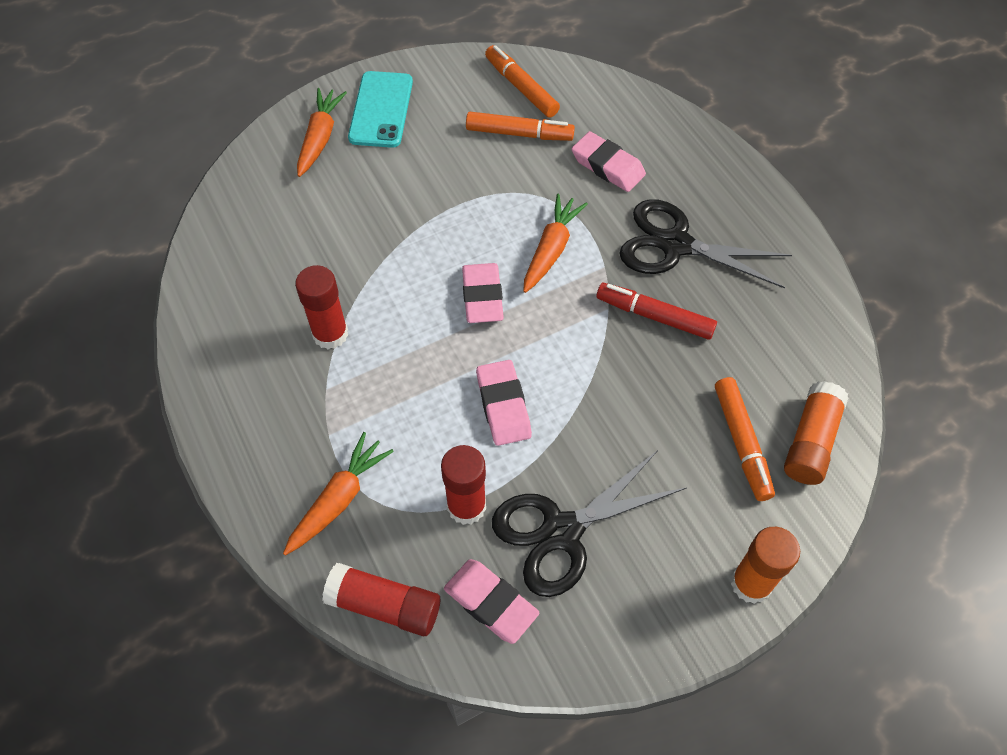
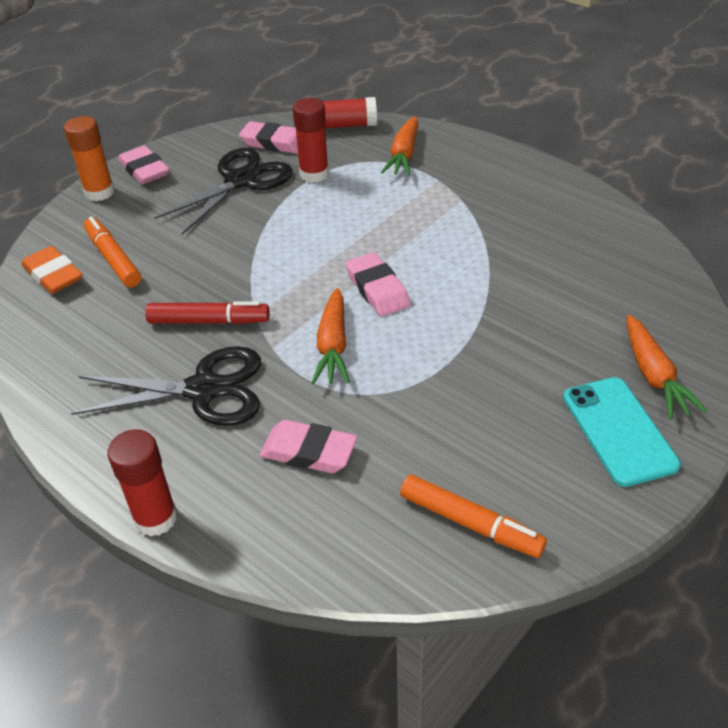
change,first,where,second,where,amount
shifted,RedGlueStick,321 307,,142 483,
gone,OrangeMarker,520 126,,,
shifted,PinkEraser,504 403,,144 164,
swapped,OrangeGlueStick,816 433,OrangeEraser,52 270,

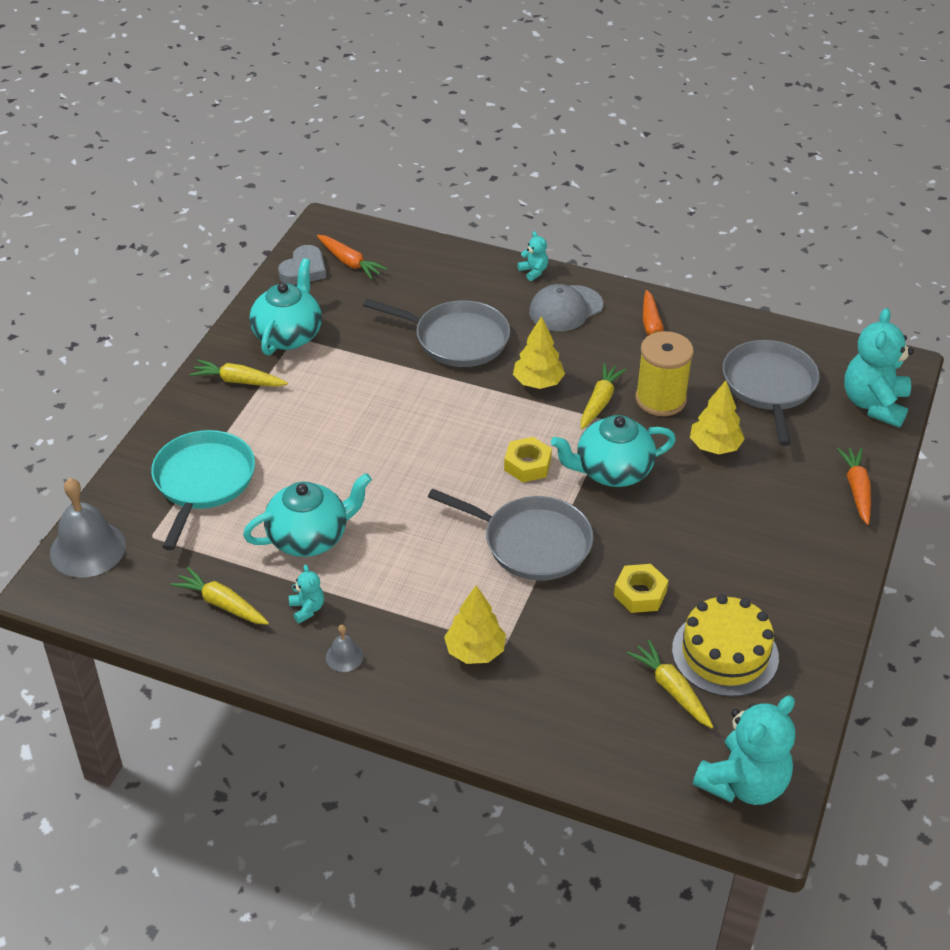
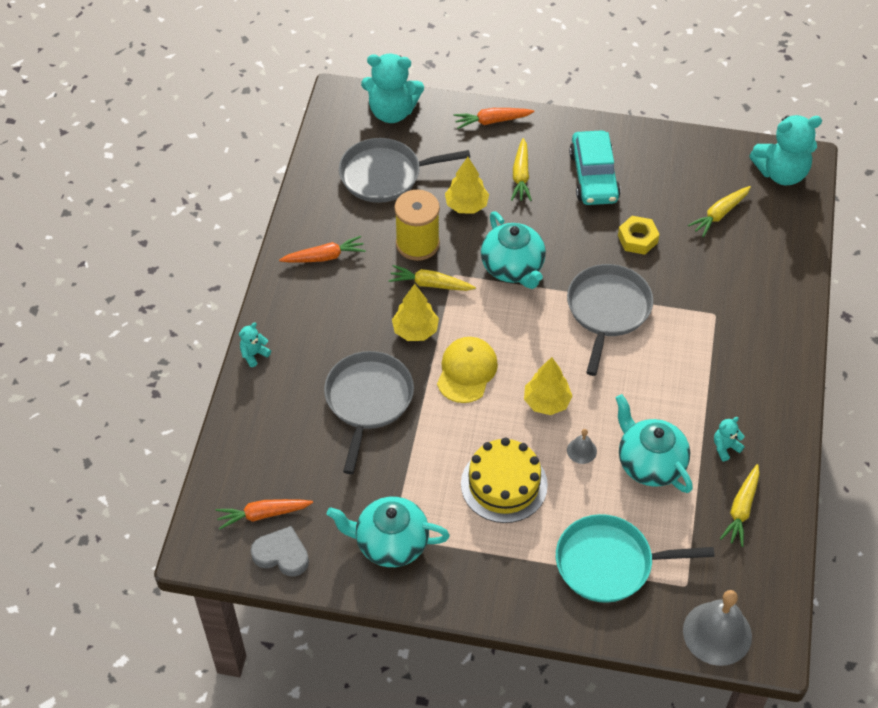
change,first,where,second,where,amount
shifted,YellowCarrot,239 373,,521 169,
rotated,OrangeCarrot,352 257,,264 514,135 degrees counterclockwise
shifted,GreyBell,344 648,,582 446,
shifted,YellowTree,475 624,,548 386,
gone,YellowNut,528 459,,,
gone,GreyCap,566 307,,,
shifted,YellowCake,725 645,,504 480,
rotated,TurquoiseTeddyBear,744 750,,785 150,135 degrees clockwise
new,,,YellowCap,467 370,
new,,,TurquoiseCar,595 167,

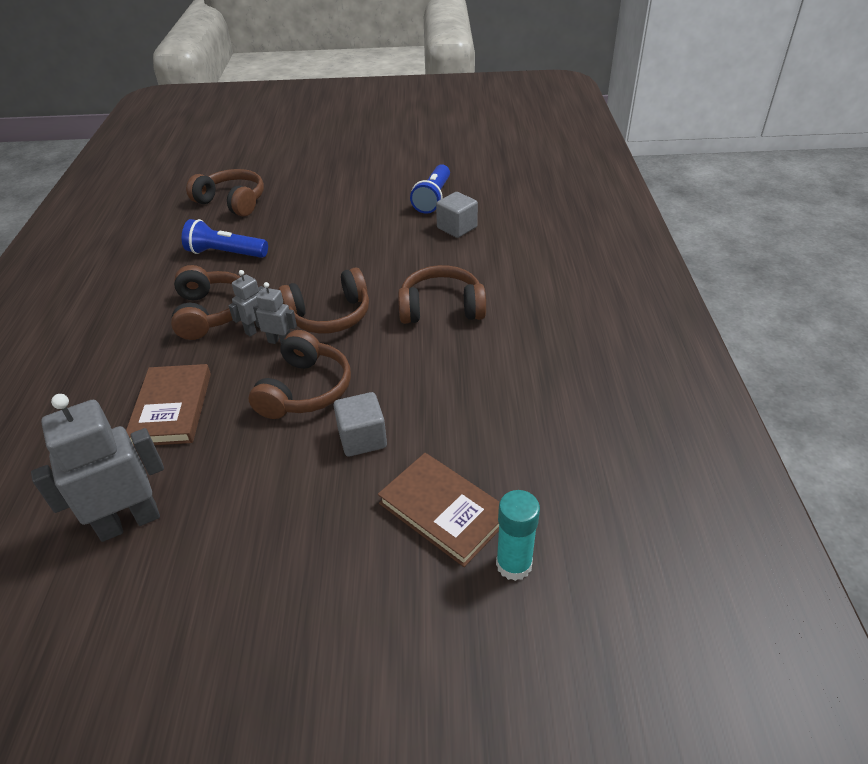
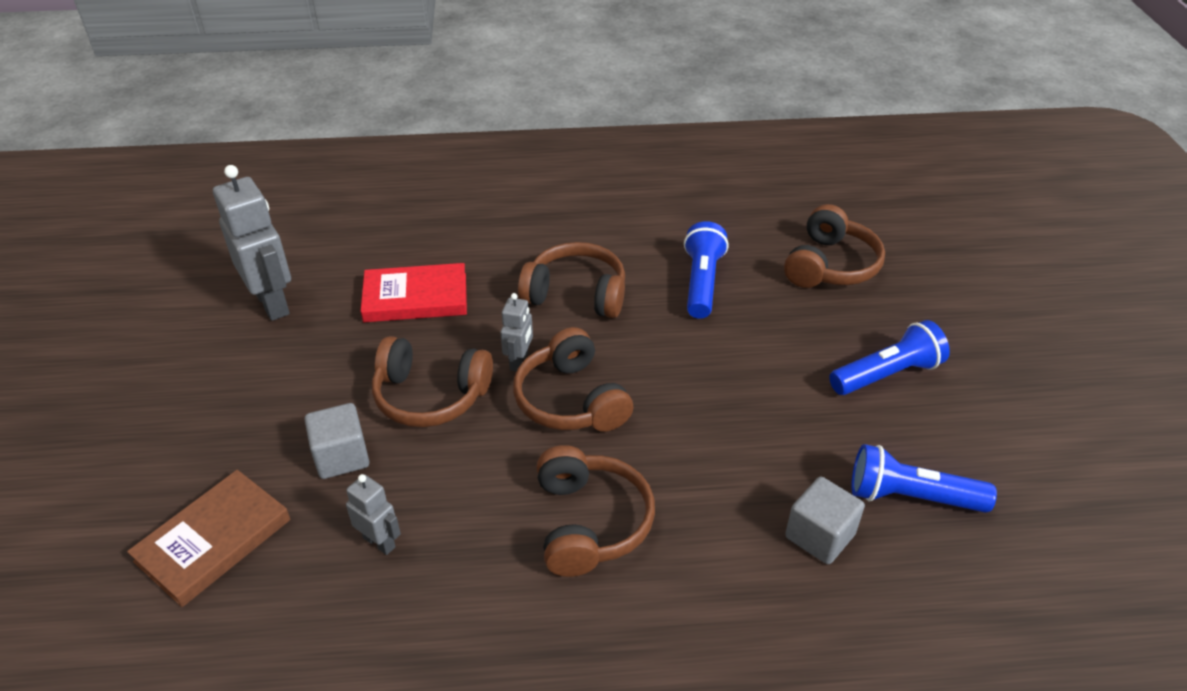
change,first,where,second,where,amount
repainted,BrownBook,168 405,RedBook,414 292,
rotated,BrownHeadphones,205 302,,571 280,150 degrees counterclockwise
shifted,GreyRobot,246 303,,373 514,
gone,TurquoiseGlueStick,518 535,,,
new,,,BlueFlashlight,889 357,

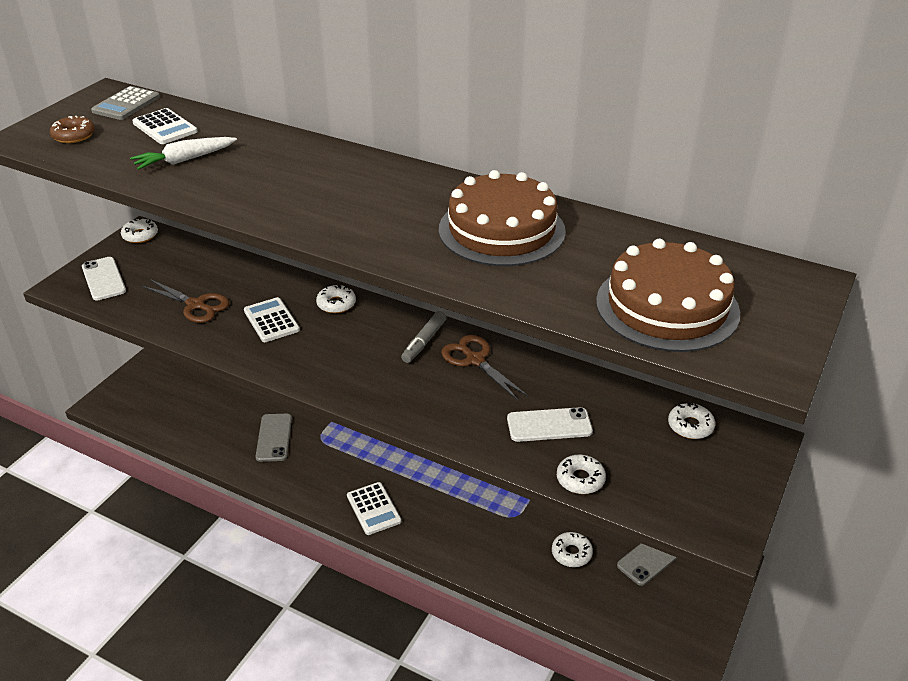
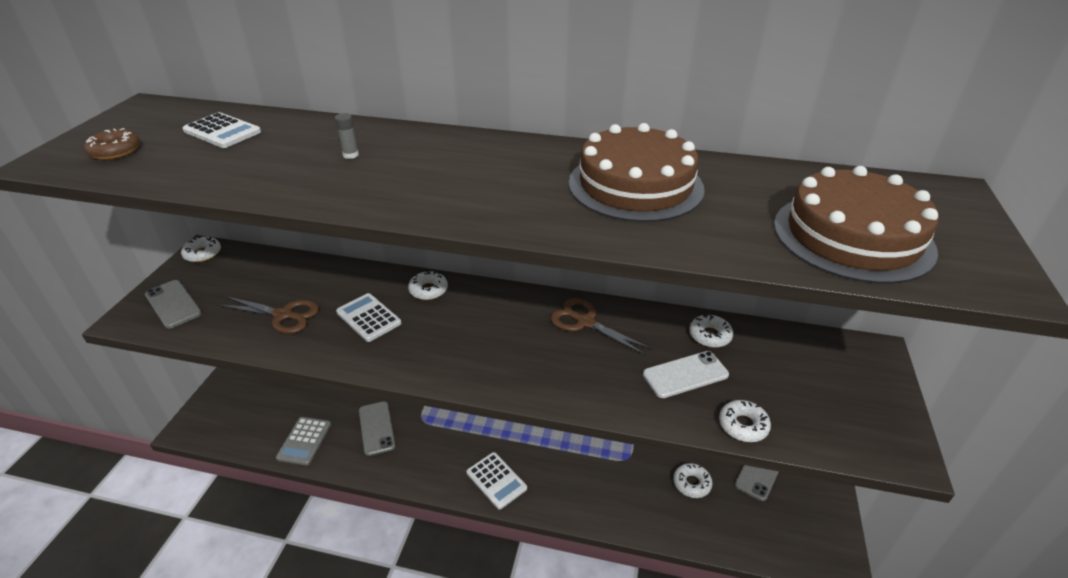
change,first,where,second,where,amount
repainted,WhitePhone,104 278,GreyPhone,173 304,
shifted,GreyCalculator,125 103,,303 441,
gone,WhiteCarrot,183 153,,,
gone,GreyMarker,424 337,,,
shifted,WhiteDonut,691 421,,711 331,
new,,,GreyGlueStick,347 136,

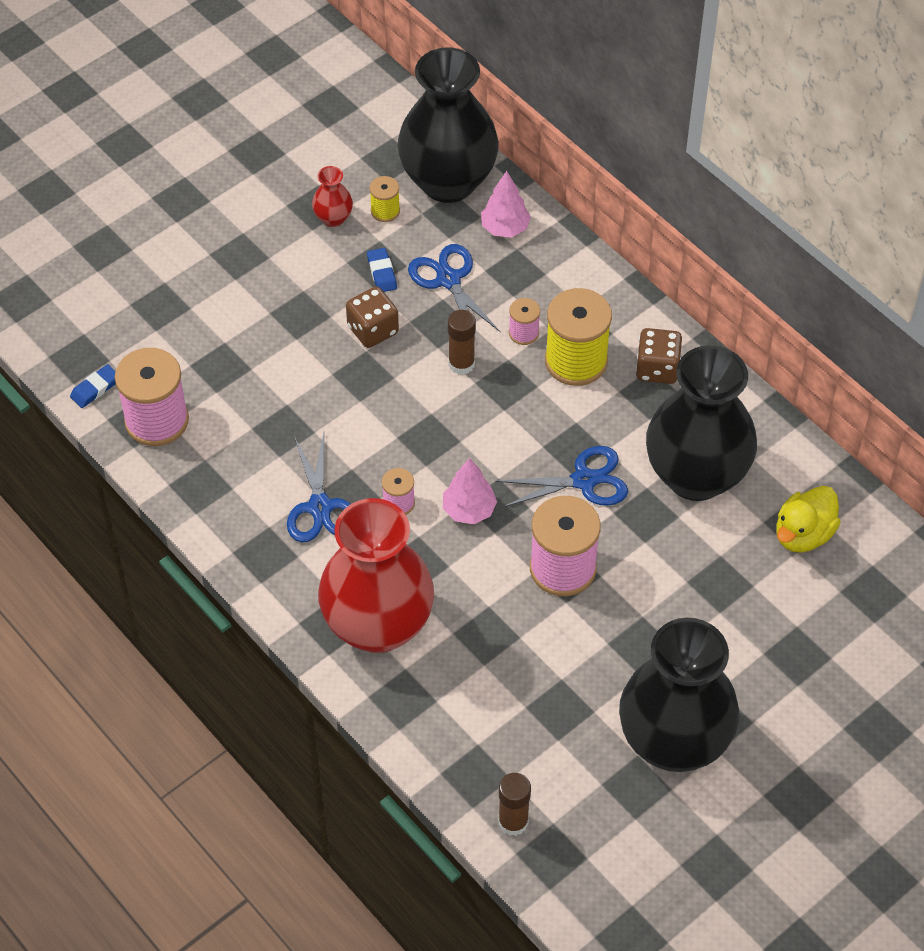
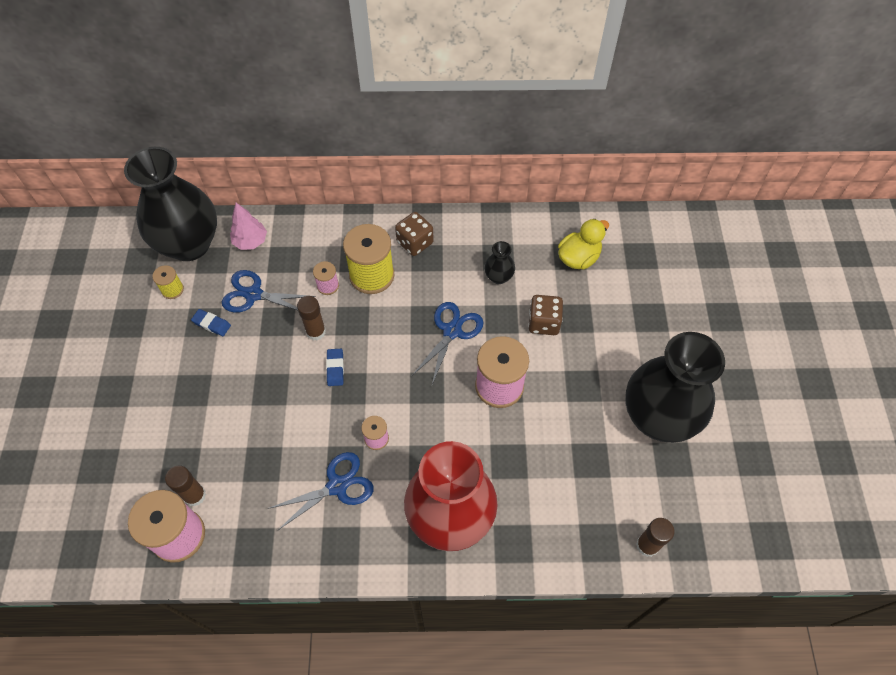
change,first,where,second,where,amount
shifted,BlueEraser,93 386,,335 367,
rotated,BlueScissors,318 487,,320 491,60 degrees counterclockwise
gone,RedVase,332 196,,,
shifted,BrownDice,372 317,,545 315,
gone,PinkTree,470 491,,,
scaled,BlackVase,701 423,,499 262,x0.40
rotated,YellowDuck,808 519,,583 244,120 degrees counterclockwise
new,,,BrownGlueStick,185 486,

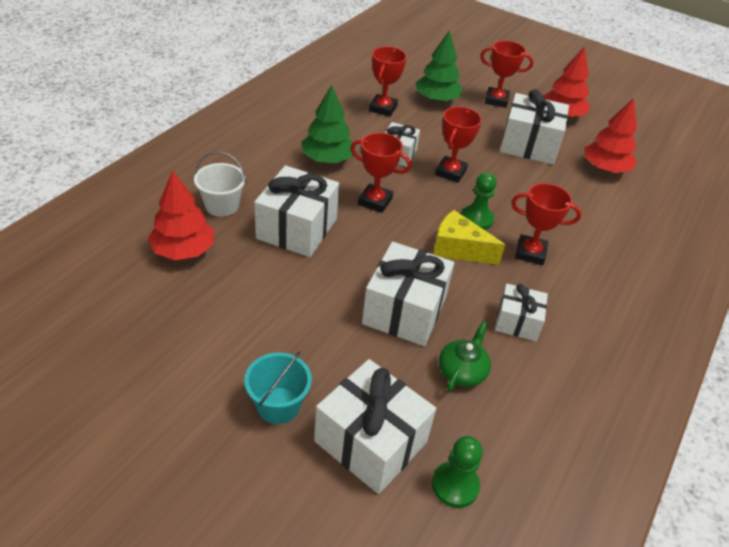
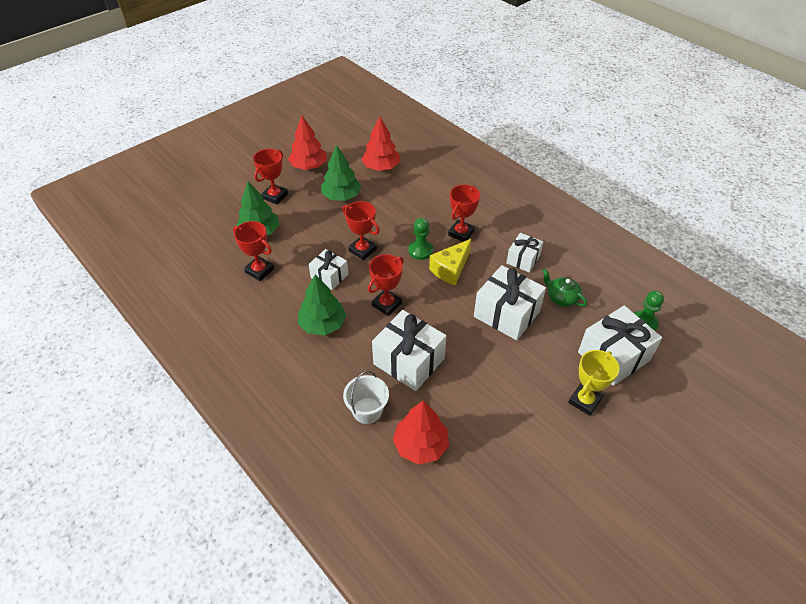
change,first,where,second,where,amount
swapped,TurquoiseBucket,278 388,YellowTrophy,593 383,
swapped,WhiteGift,534 126,GreenTree,341 173,

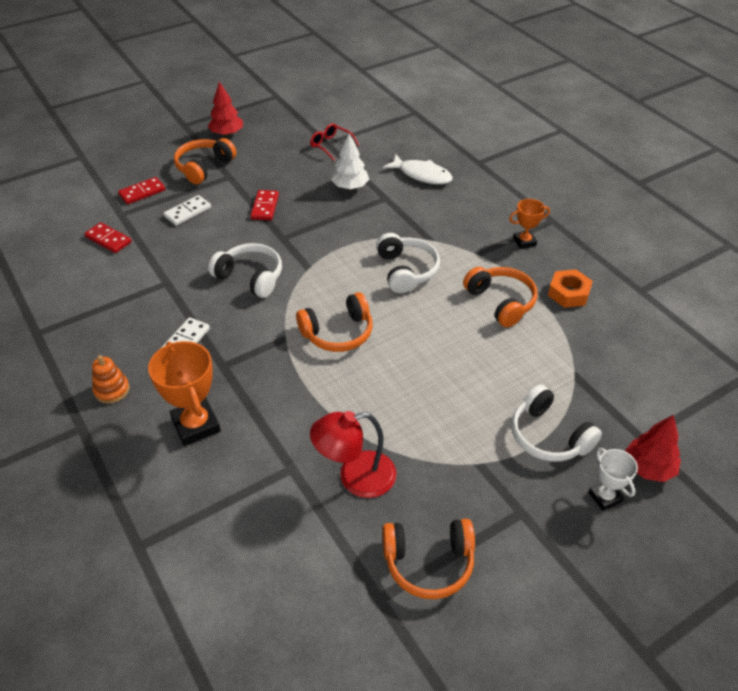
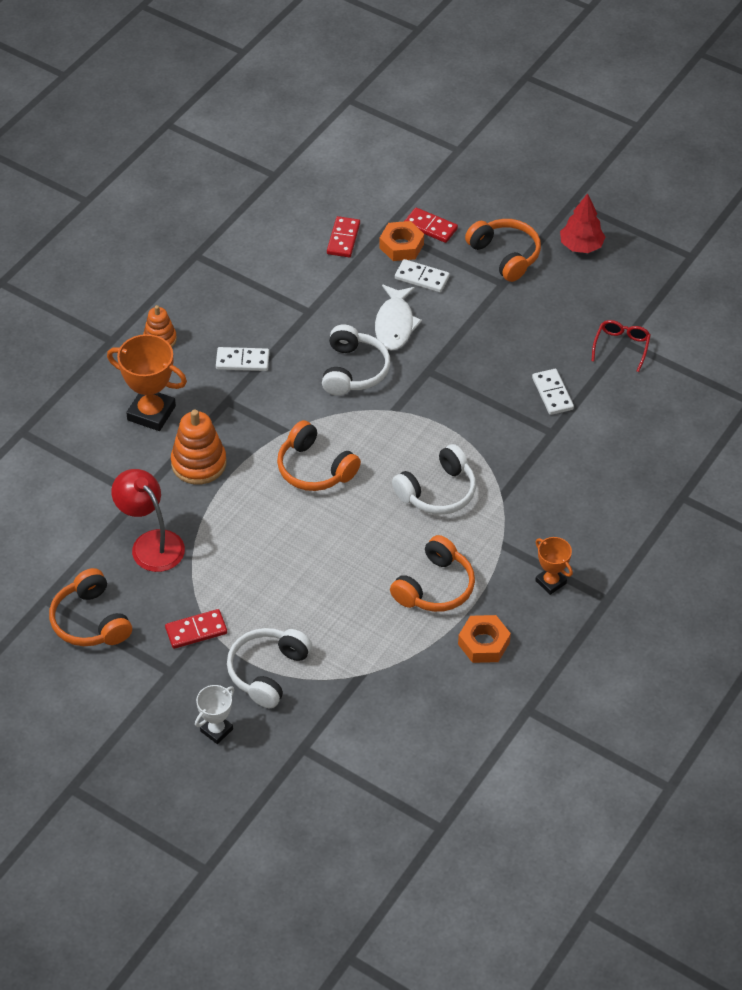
change,first,where,second,where,amount
rotated,OrangeTrophy,184 393,,147 382,75 degrees clockwise
rotated,OrangeHeadphones,205 161,,503 250,45 degrees clockwise
shifted,RedDomino,265 205,,196 629,
swapped,WhiteTree,350 162,WhiteDomino,553 392,
shifted,WhiteFish,418 169,,398 317,
gone,RedTree,653 448,,,
new,,,OrangeStackingToy,198 447,
new,,,OrangeNut,401 241,

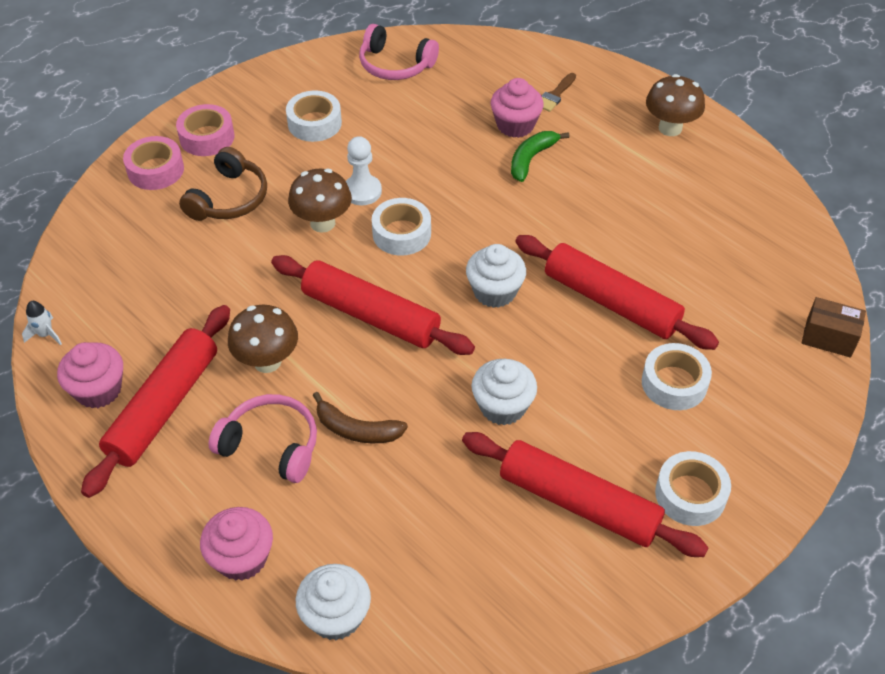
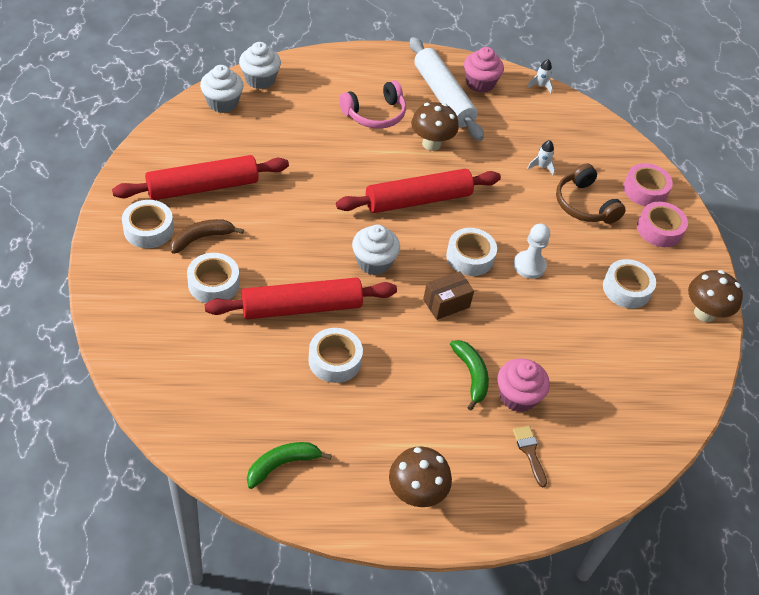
change,first,where,second,where,amount
repainted,RedRollingPin,155 401,WhiteRollingPin,447 89,
gone,PinkCupcake,236 544,,,
shifted,BrownMushroom,320 201,,715 296,
shifted,BrownBanana,360 418,,207 236,
gone,PinkHeadphones,399 52,,,
shifted,WhiteCupcake,504 392,,222 89,
shifted,BrownBox,833 327,,448 295,
new,,,GreenBanana,289 465,
new,,,WhiteTape,335 355,
new,,,WhiteRocket,541 158,

